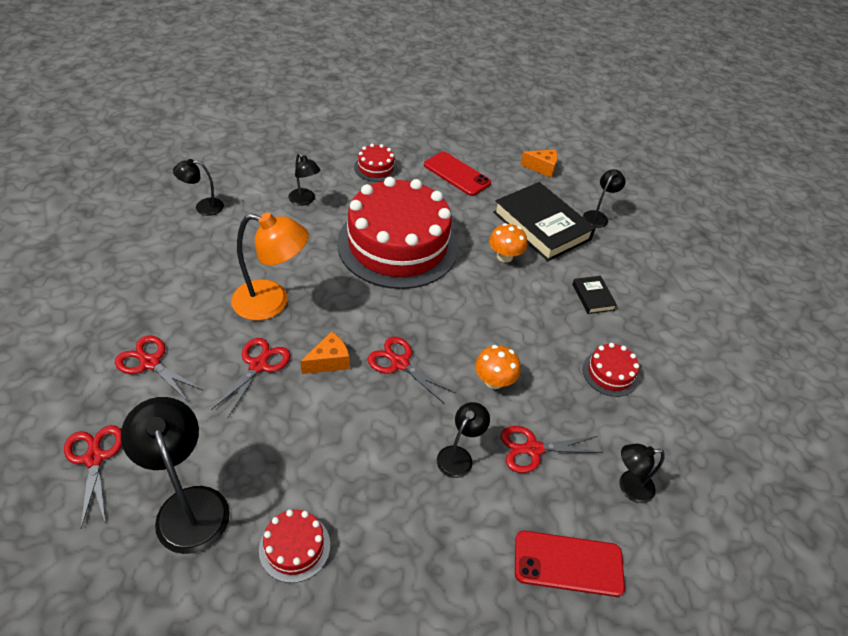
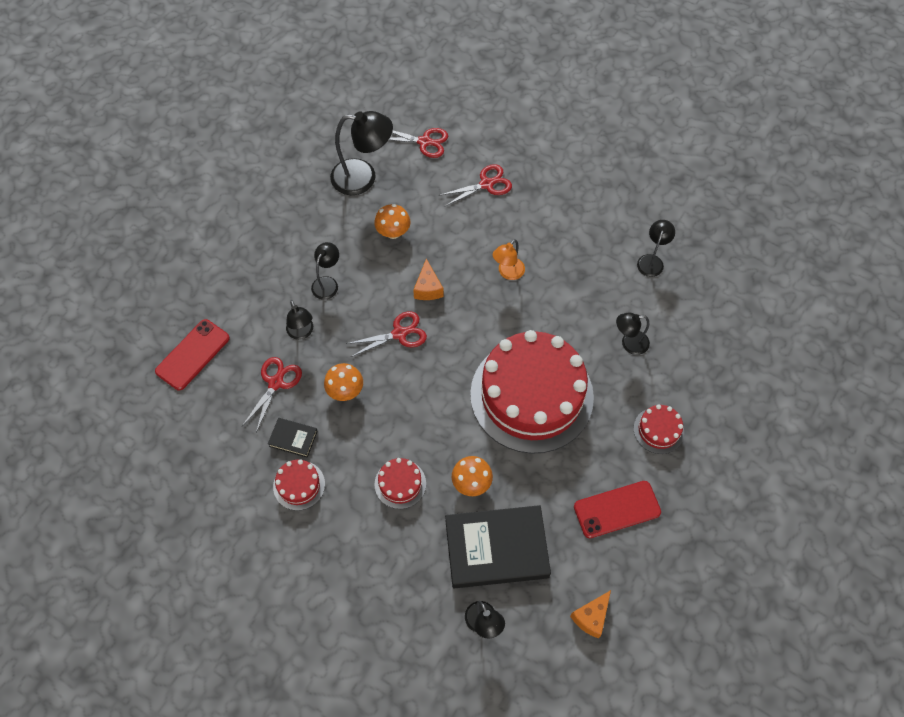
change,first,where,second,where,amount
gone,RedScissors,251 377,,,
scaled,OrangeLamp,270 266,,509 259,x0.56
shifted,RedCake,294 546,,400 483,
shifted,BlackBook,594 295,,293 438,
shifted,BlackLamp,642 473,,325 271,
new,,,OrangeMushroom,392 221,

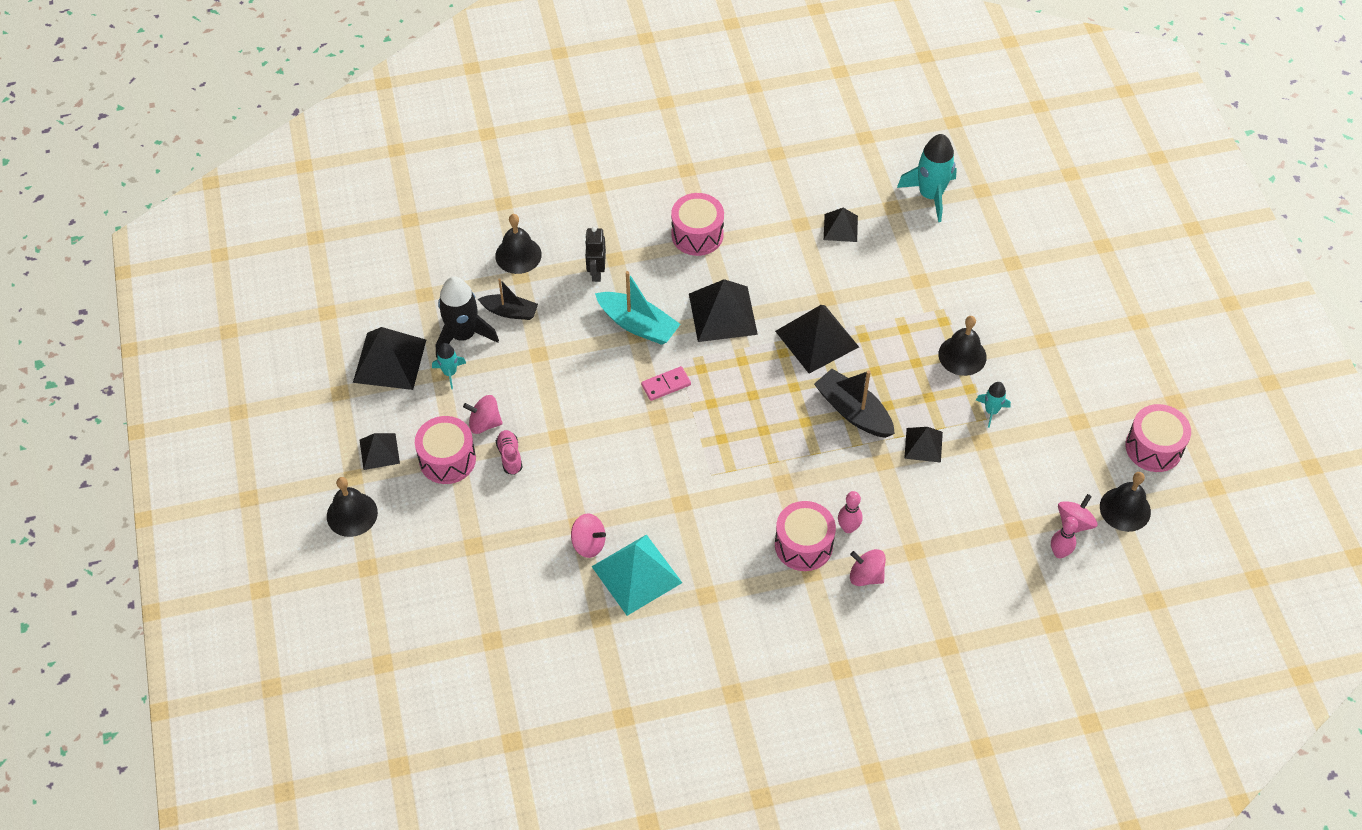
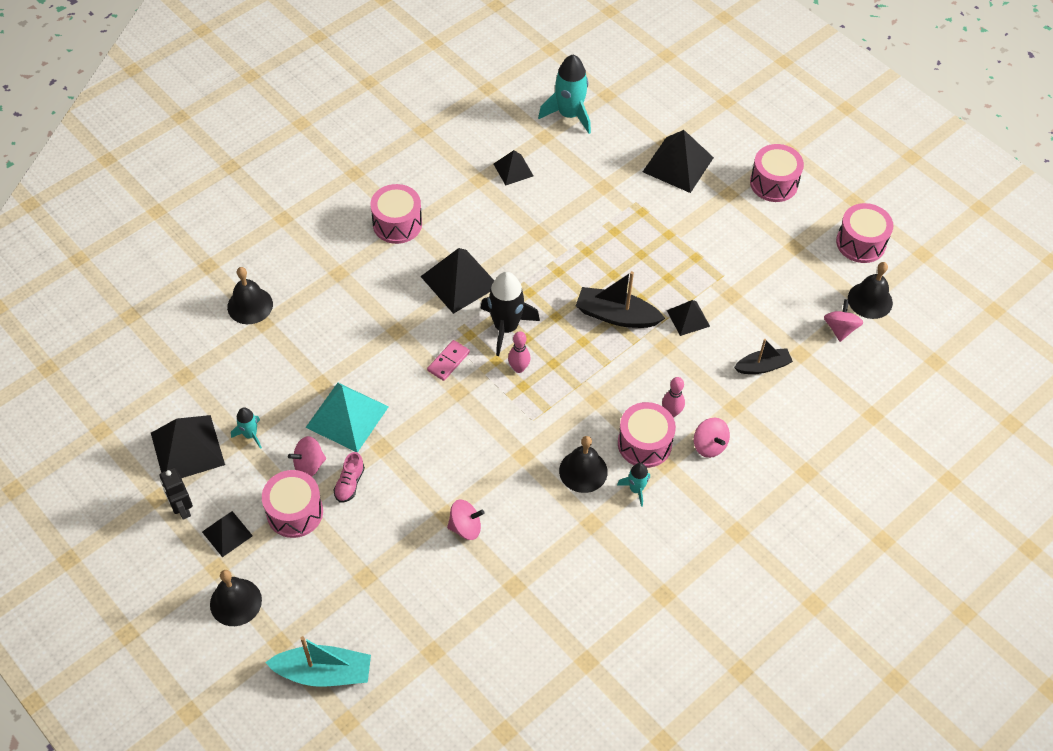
change,first,where,second,where,amount
shifted,BlackRocket,467 316,,510 314,
shifted,BlackBoat,508 299,,763 356,
rotated,PinkShoe,509 452,,349 477,120 degrees counterclockwise
shifted,BlackRobot,595 254,,176 494,
shifted,TurquoisePyramid,636 575,,347 418,
shifted,TurquoiseBoat,637 308,,318 661,
shifted,BlackPyramid,817 339,,678 161,
rotated,PinkSpinningTop,868 567,,712 438,120 degrees counterclockwise
shifted,BlackBell,962 346,,583 464,
shifted,TurquoiseRocket,993 405,,633 485,
shifted,PinkBowlingPin,1064 537,,519 352,
new,,,PinkDrum,777 173,

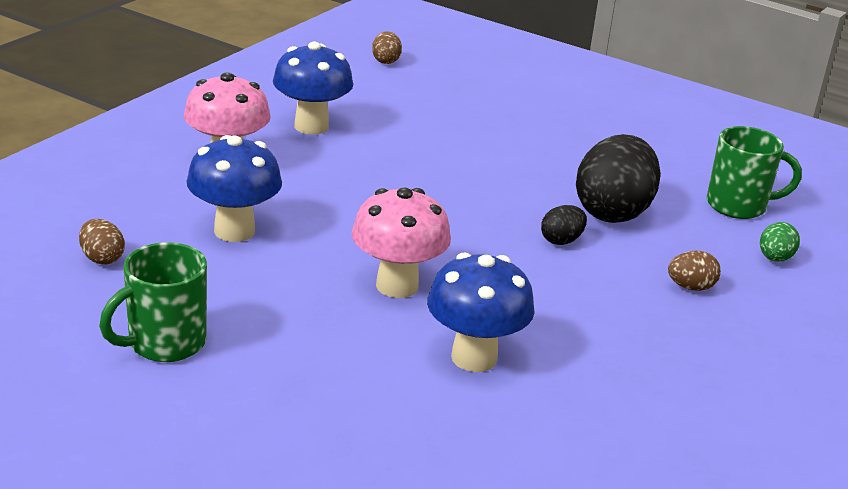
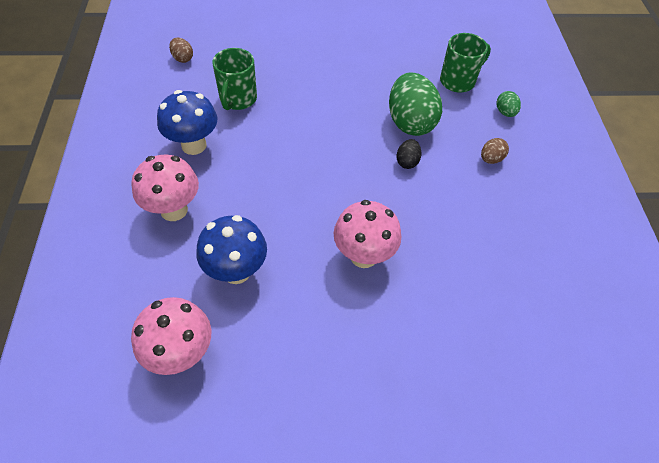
change,first,where,second,where,amount
swapped,BrownEgg,102 242,PinkMushroom,171 336,
shifted,GreenMug,153 302,,234 79,
gone,BlueMushroom,481 312,,,
repainted,BlackEgg,618 178,GreenEgg,415 104,

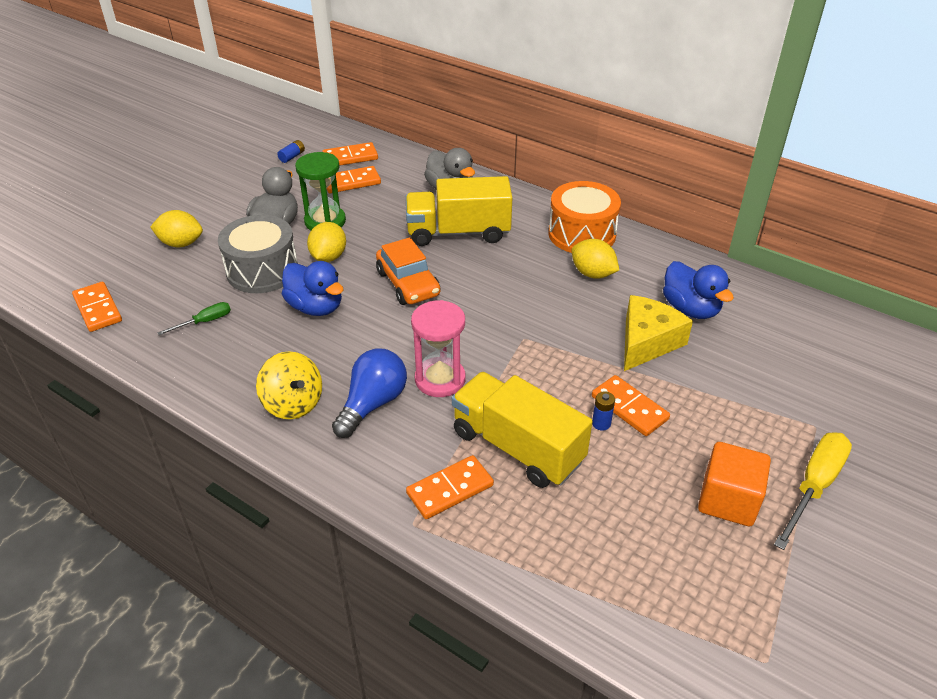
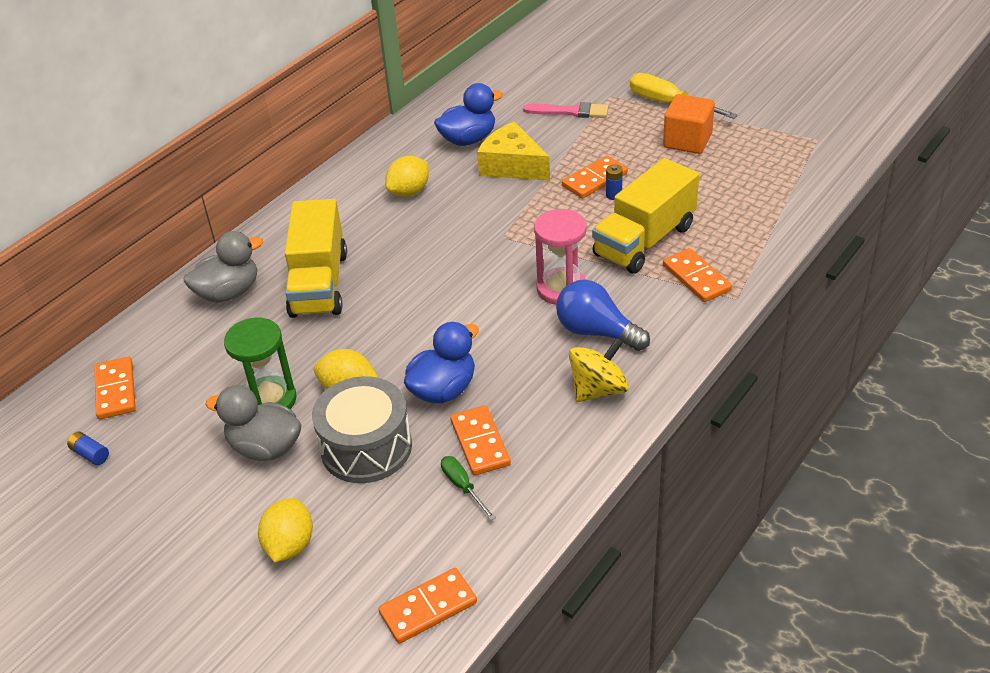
change,first,where,second,where,amount
shifted,OrangeDomino,353 179,,480 440,
gone,OrangeCar,408 271,,,
gone,OrangeDrum,585 217,,,
new,,,PinkBrush,565 110,

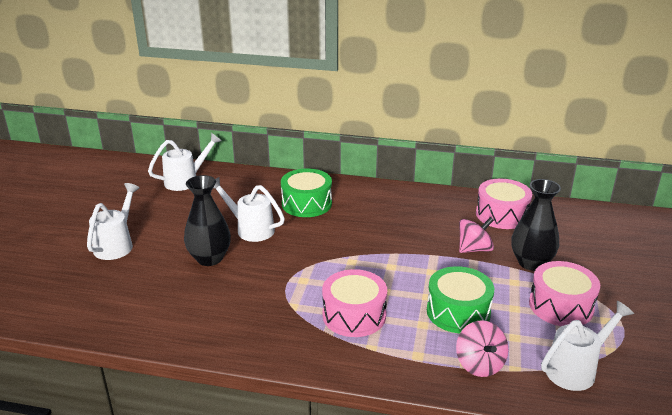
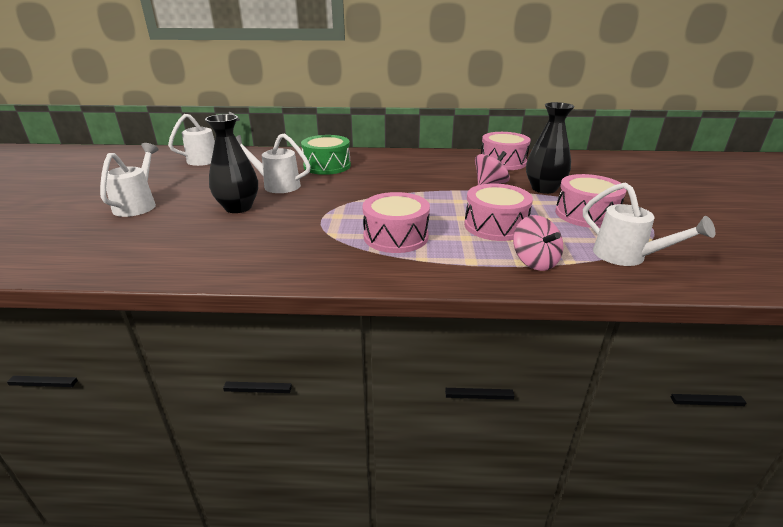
change,first,where,second,where,amount
repainted,GreenDrum,460 300,PinkDrum,498 212,
rotated,WhiteWateringCan,587 346,,649 224,90 degrees clockwise

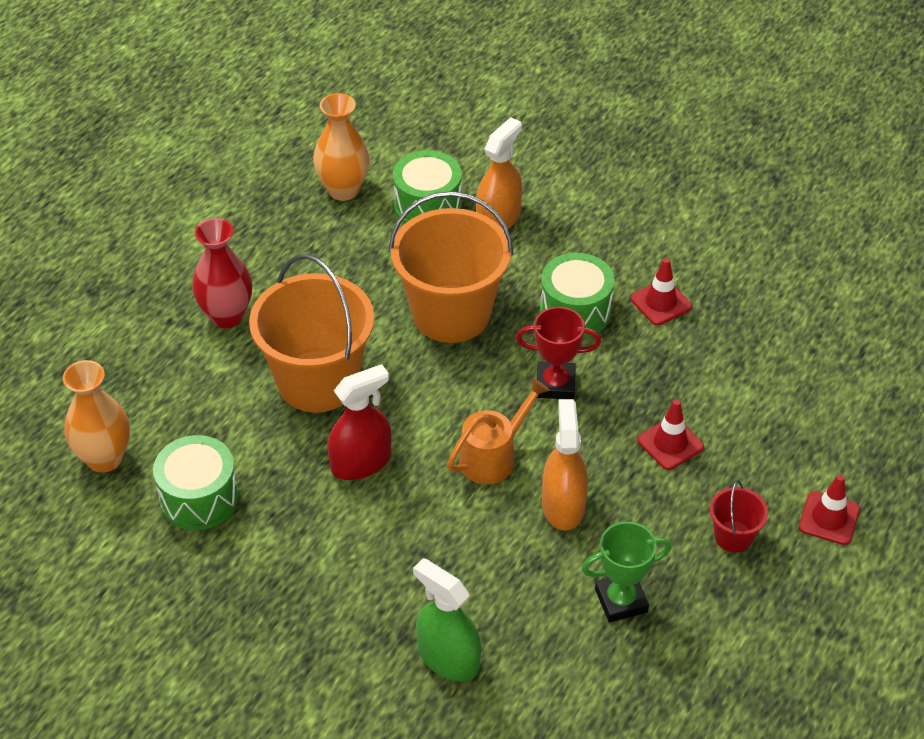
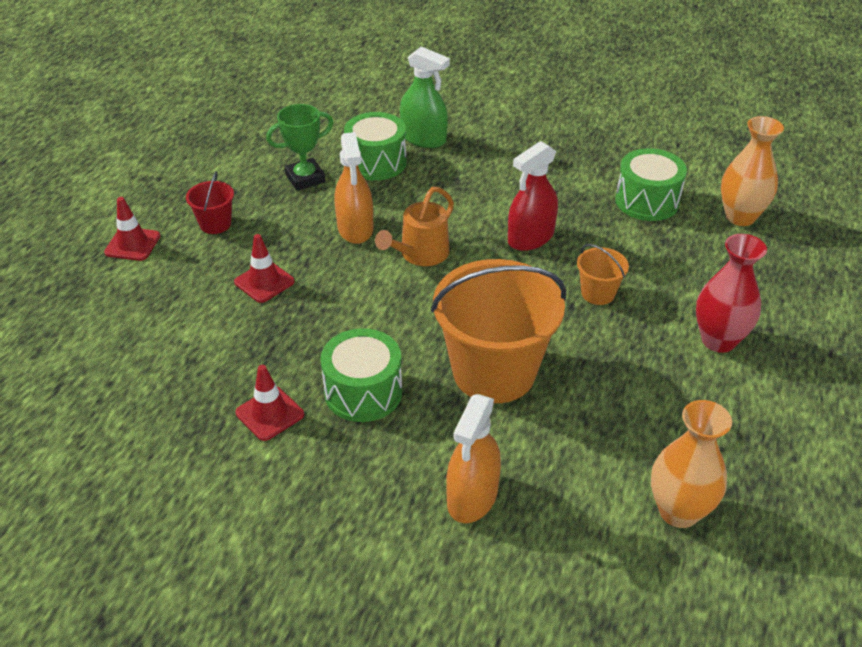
change,first,where,second,where,amount
scaled,OrangeBucket,311 333,,603 274,x0.44
shifted,GreenDrum,427 187,,375 146,
gone,RedTrophy,558 353,,,

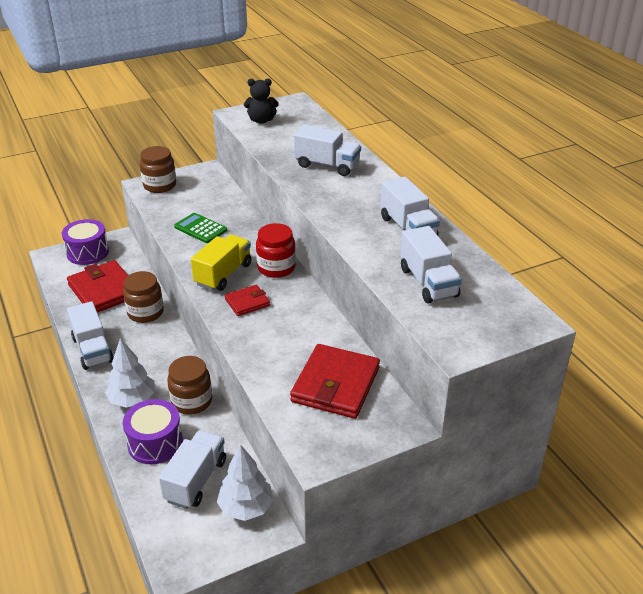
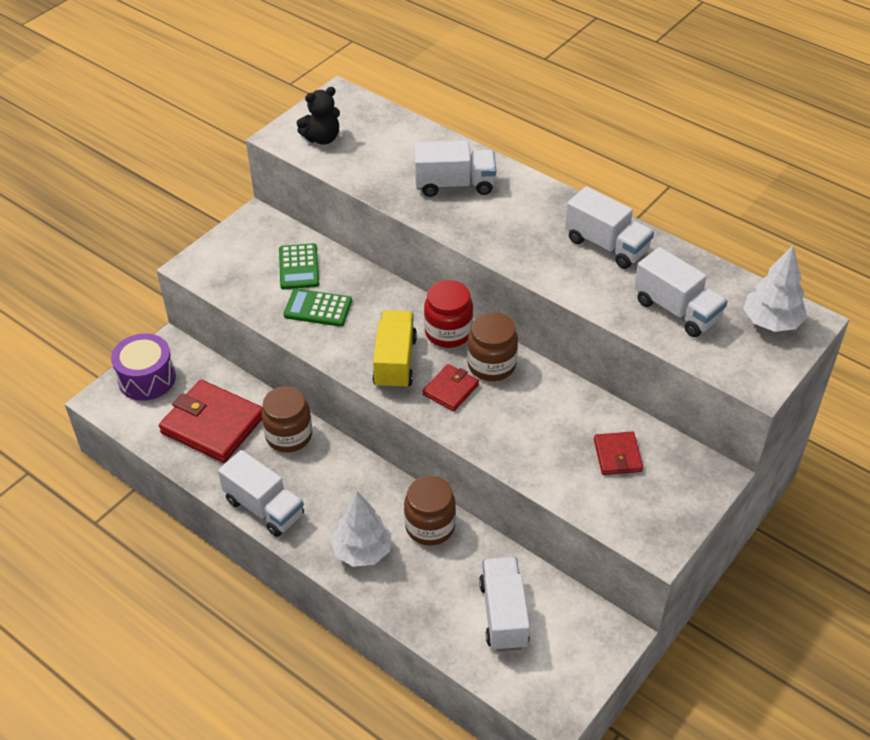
change,first,where,second,where,amount
gone,PurpleDrum,152 431,,,
shifted,BrownJar,158 169,,492 346,
shifted,WhiteTree,245 482,,775 289,
scaled,RedWallet,335 381,,618 453,x0.52
new,,,GreenCalculator,299 266,

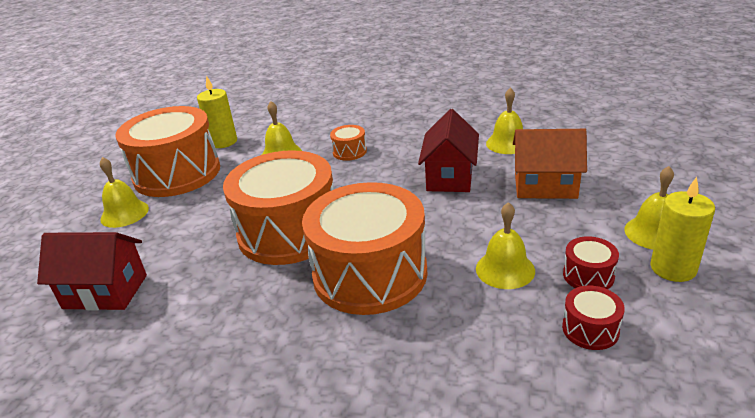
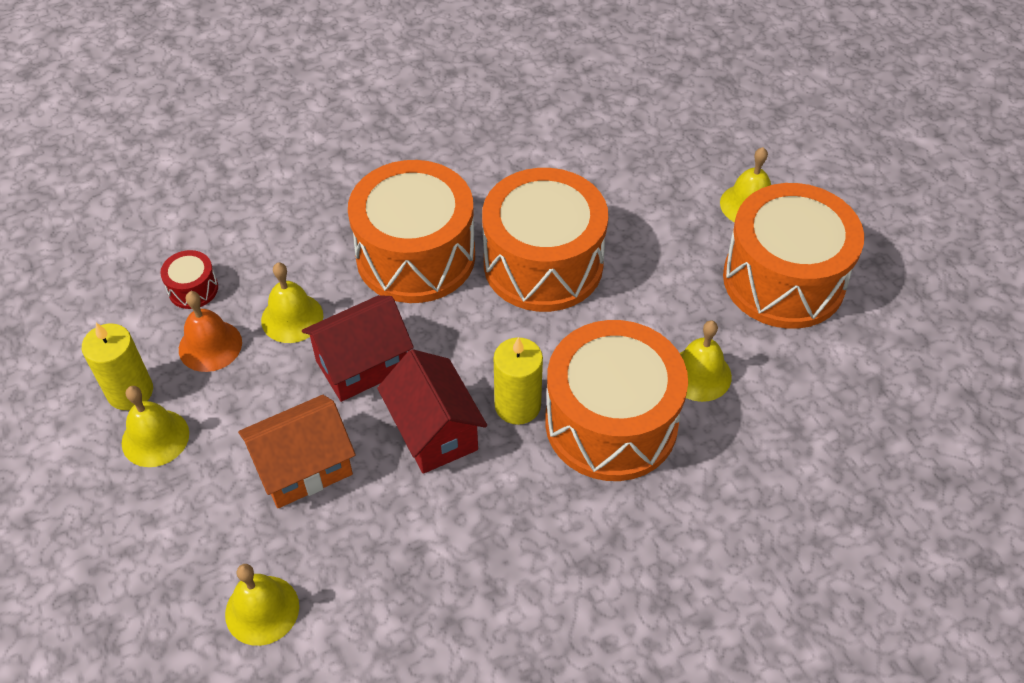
change,first,where,second,where,amount
shifted,RedHouse,92 271,,358 348,
shifted,YellowCandle,217 112,,518 381,
scaled,OrangeDrum,348 143,,616 400,x2.46
shifted,YellowBell,504 121,,262 605,
swapped,RedDrum,591 262,OrangeBell,210 331,

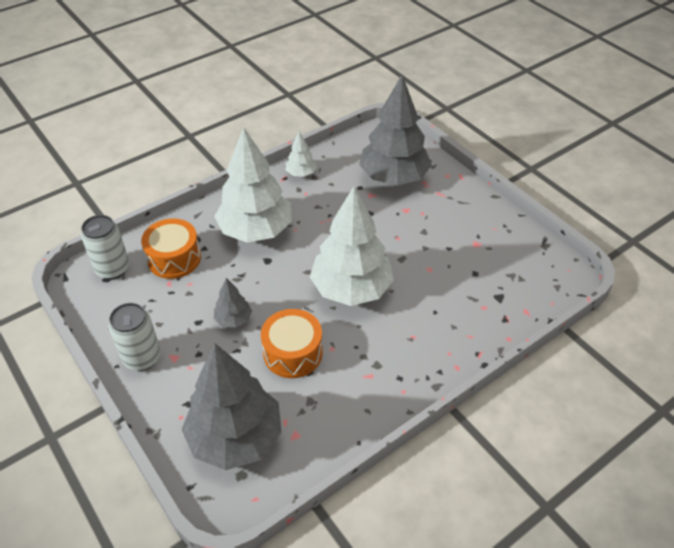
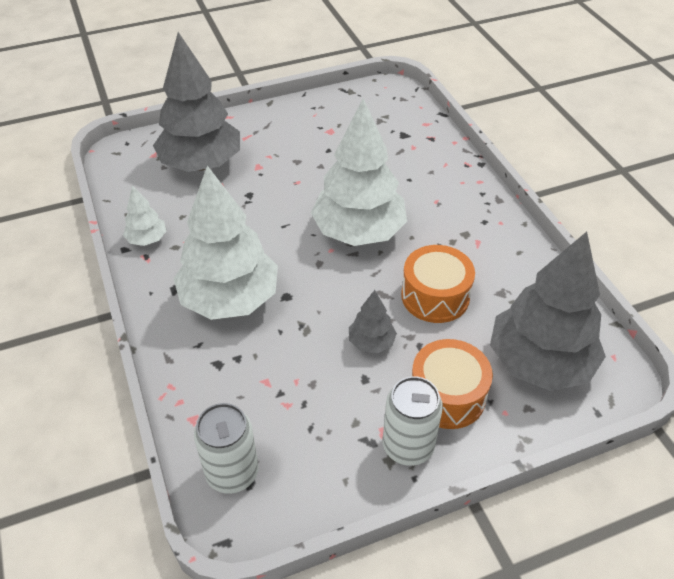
change,first,where,second,where,amount
shifted,OrangeDrum,171 249,,452 384,

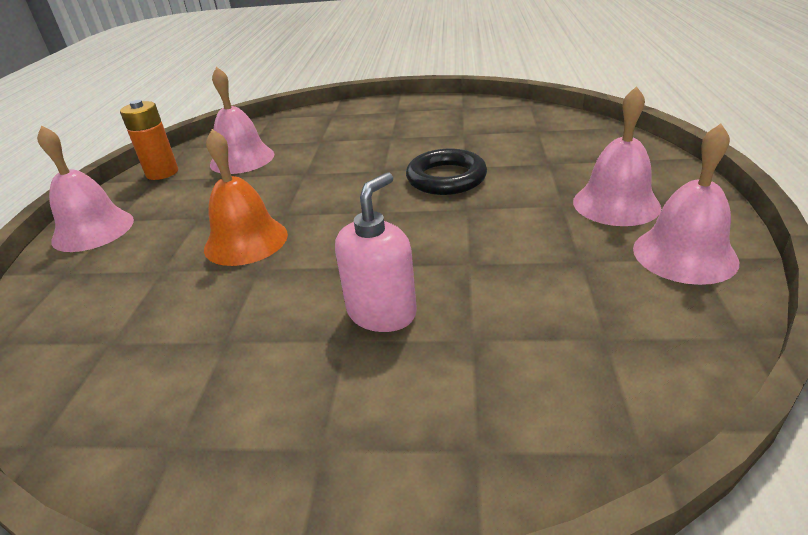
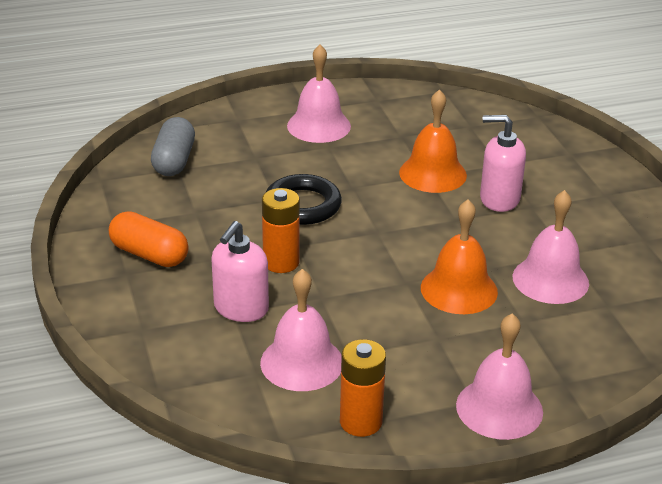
change,first,where,second,where,amount
shifted,PinkBell,686 204,,551 247,
new,,,OrangeCapsule,149 239,
new,,,GreyCapsule,173 146,
new,,,PinkSoapDispenser,240 271,
new,,,OrangeBattery,281 230,
new,,,OrangeBell,433 141,

